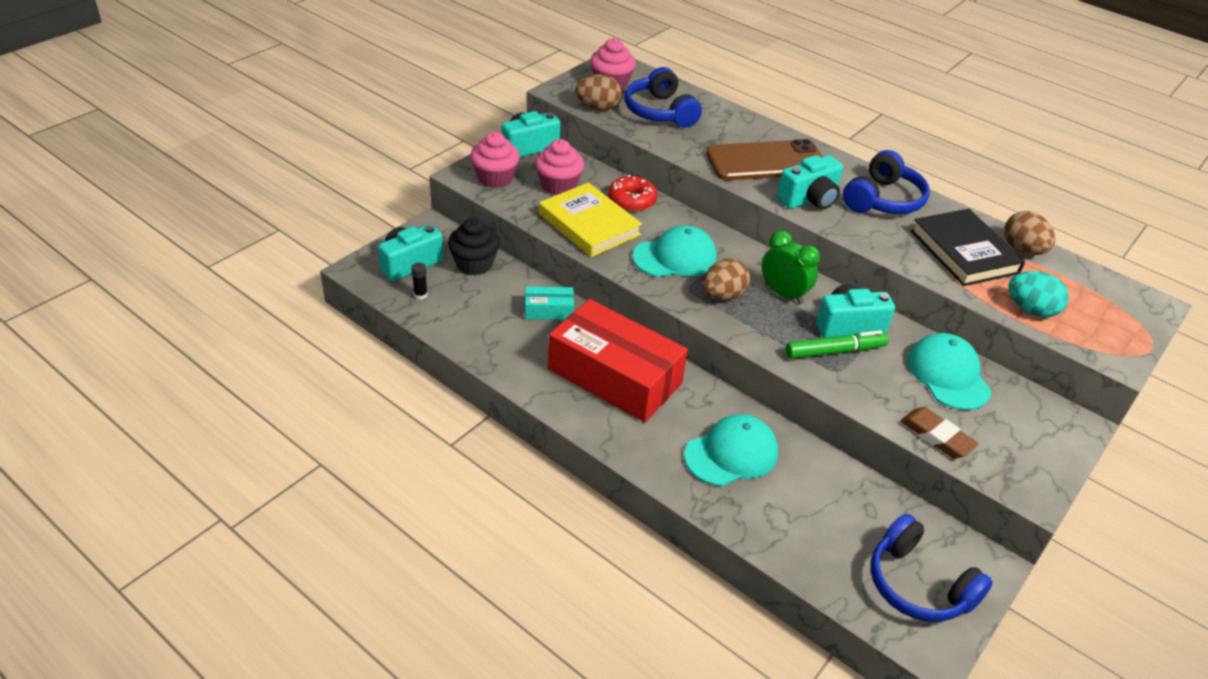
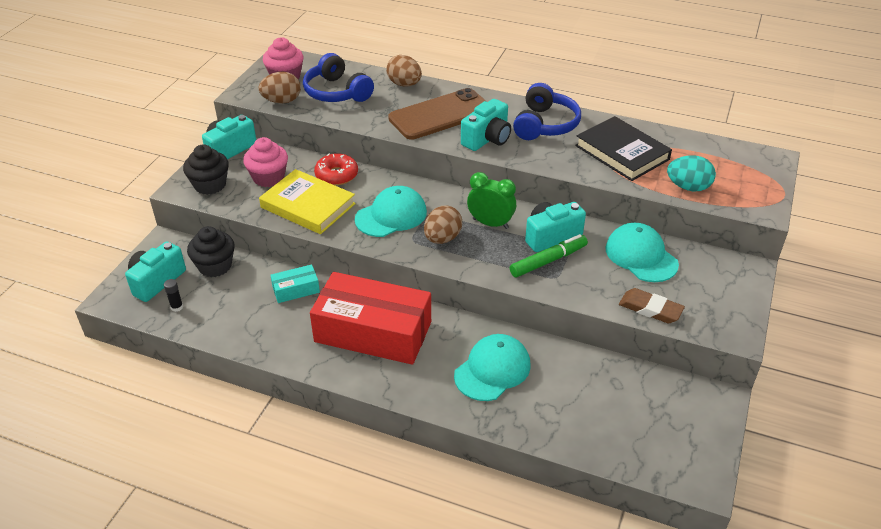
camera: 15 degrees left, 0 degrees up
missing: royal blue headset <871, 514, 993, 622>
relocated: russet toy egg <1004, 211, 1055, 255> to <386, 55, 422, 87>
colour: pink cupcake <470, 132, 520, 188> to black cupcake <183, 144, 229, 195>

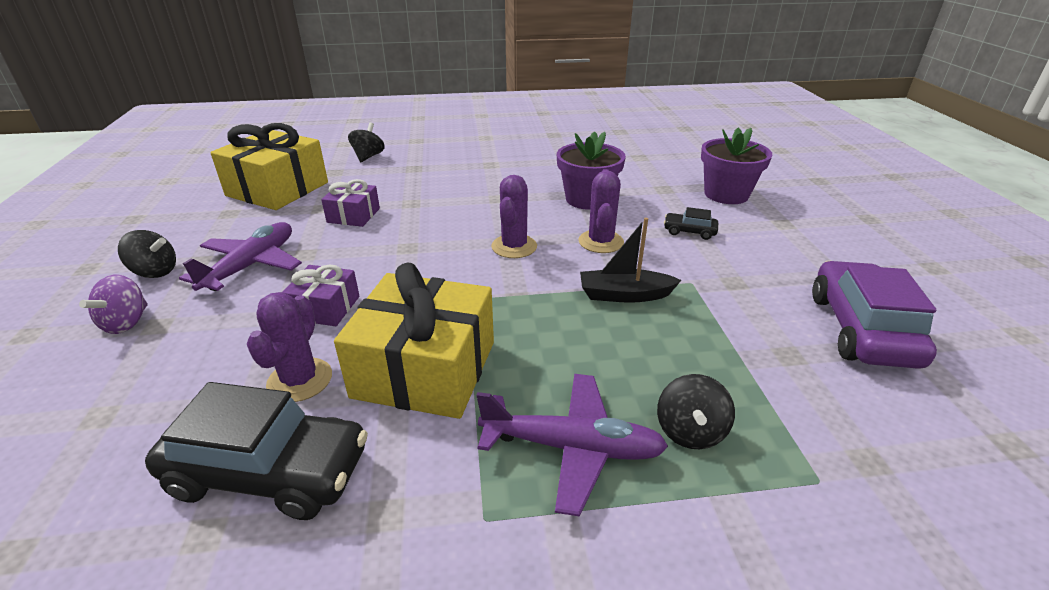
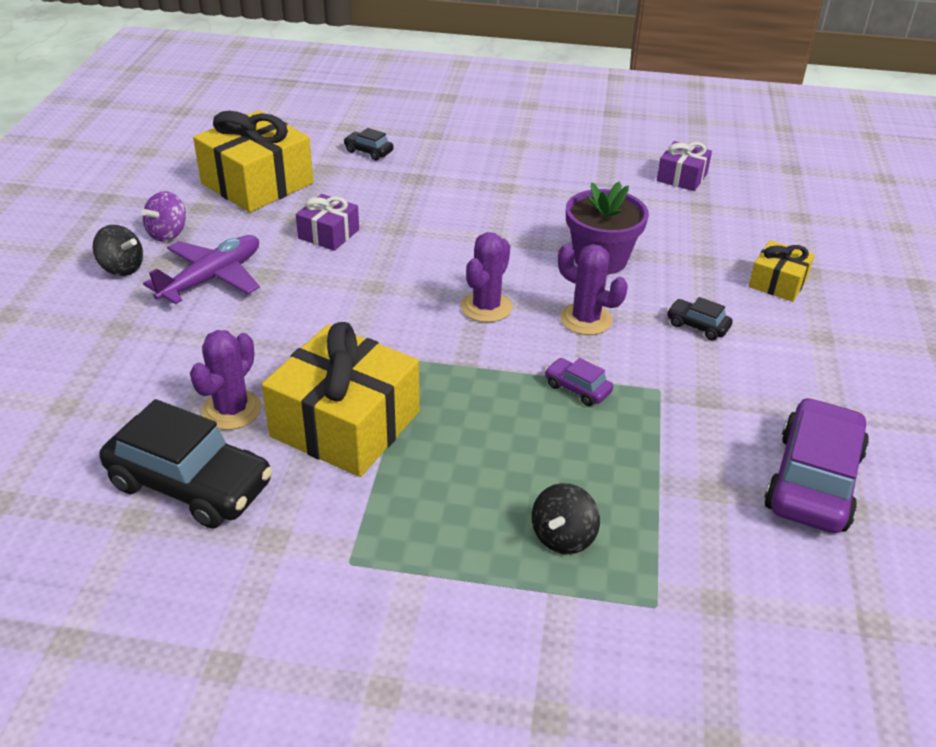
camera: 15 degrees right, 5 degrees up
missing: violet toy plane <476, 374, 668, 516>
relocated: violet spinning top <79, 274, 148, 334> to <141, 191, 186, 242>; violet present <283, 264, 360, 326> to <657, 141, 712, 191>
exchanged: black spinning top <348, 122, 385, 162> to black toy car <343, 128, 394, 160>; black boat <580, 218, 681, 303> to violet toy car <545, 358, 613, 406>; violet potted plant <701, 127, 772, 204> to golden present <748, 240, 815, 302>
spun: violet prickly plant <578, 169, 624, 253> = <558, 244, 628, 335> 75 degrees counterclockwise

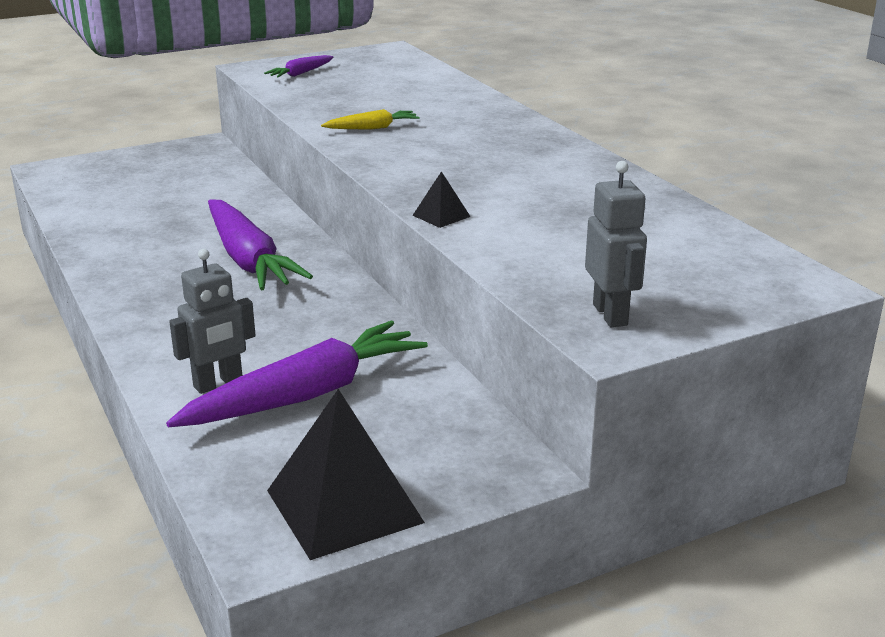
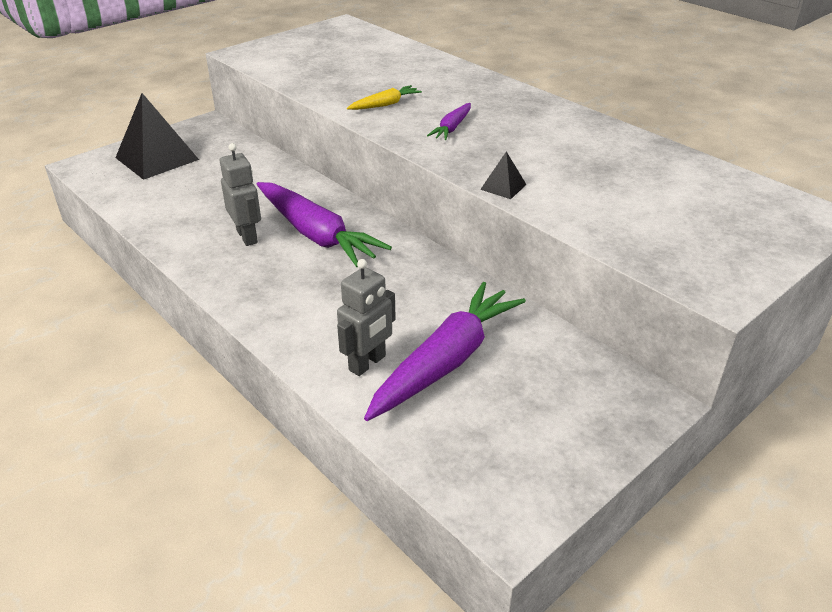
camera: 15 degrees left, 10 degrees up
relocated: black pyramid <267, 389, 425, 560> to <115, 93, 199, 180>; ash-grey robot figure <585, 161, 647, 327> to <220, 143, 261, 246>; violet root vegetable <264, 55, 333, 78> to <427, 103, 471, 140>

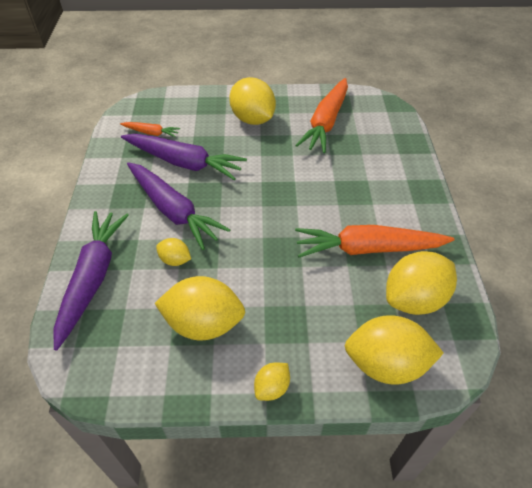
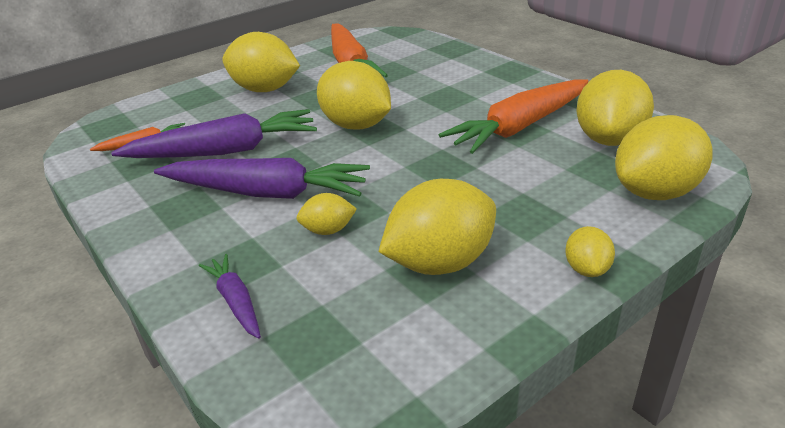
camera: 35 degrees left, 15 degrees down
appeared: golden citrus fruit <317, 61, 391, 130>
size: violet root vegetable <53, 211, 129, 351> = <199, 254, 261, 339> x0.49

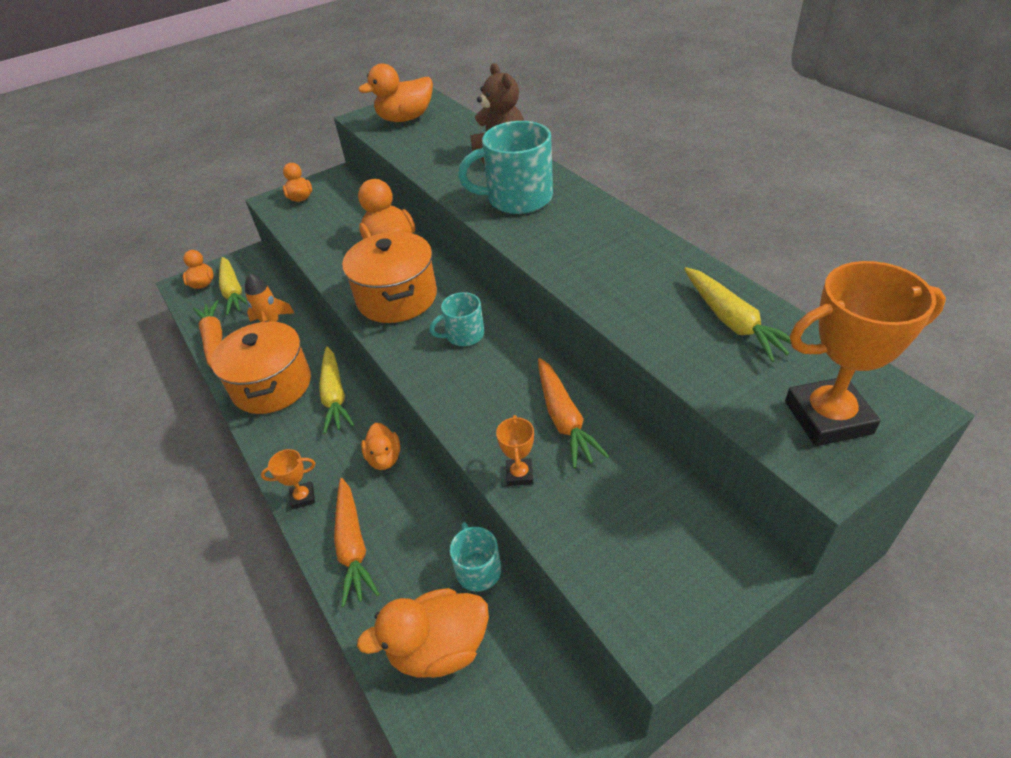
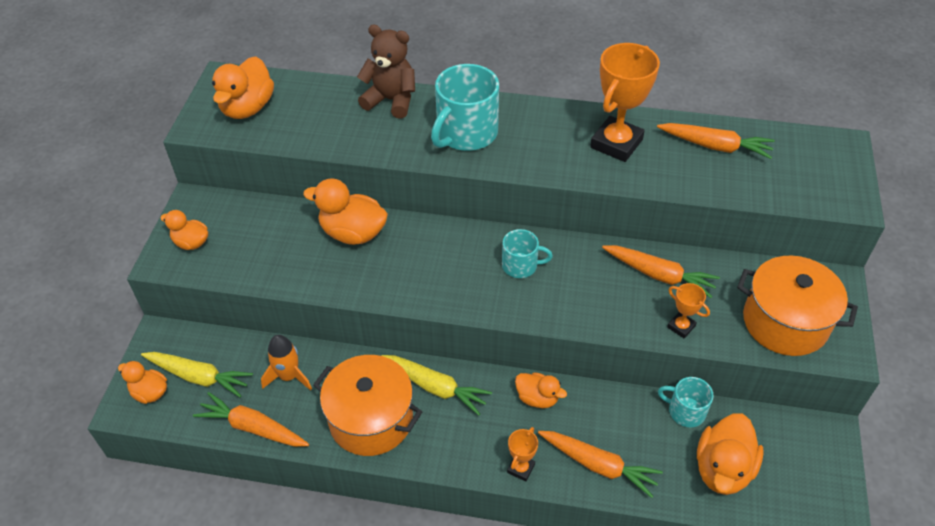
camera: 50 degrees left, 5 degrees up
relocated: bright orange trophy <785, 261, 946, 446> to <590, 43, 660, 162>; bright orange cooking pot <342, 232, 437, 323> to <737, 256, 858, 356>
colour: golden root vegetable <684, 267, 791, 362> to bright orange root vegetable <657, 123, 775, 159>
spun: teal mug <429, 292, 485, 346> = <502, 229, 553, 278> 105 degrees counterclockwise

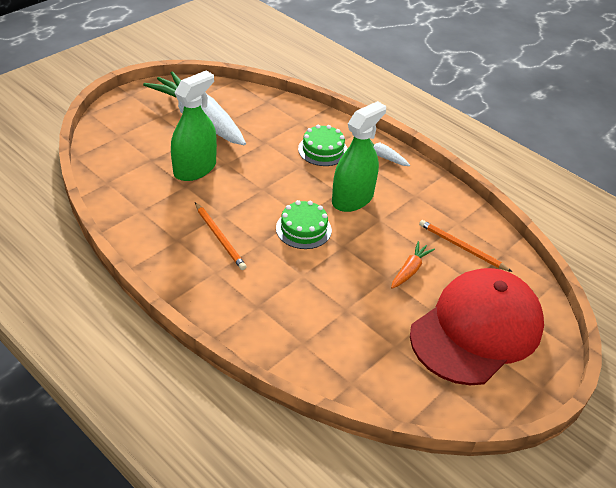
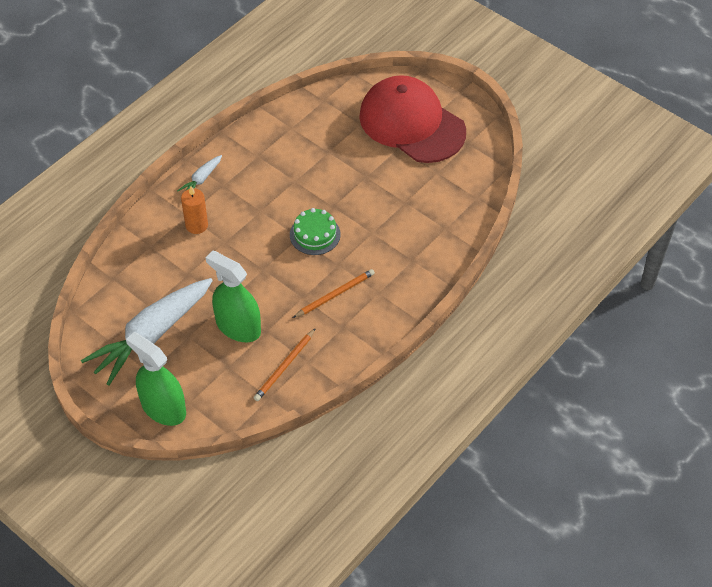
camera: 90 degrees left, 10 degrees up
missing: bright orange root vegetable <391, 241, 435, 289>
relocated: leaf-green spray cleaner <332, 101, 386, 212> to <126, 332, 186, 426>; bright orange wooden pencil <419, 220, 512, 272> to <254, 328, 316, 401>
exchanged: leaf-green gateau <298, 125, 347, 166> to bright orange wax candle <181, 186, 208, 234>

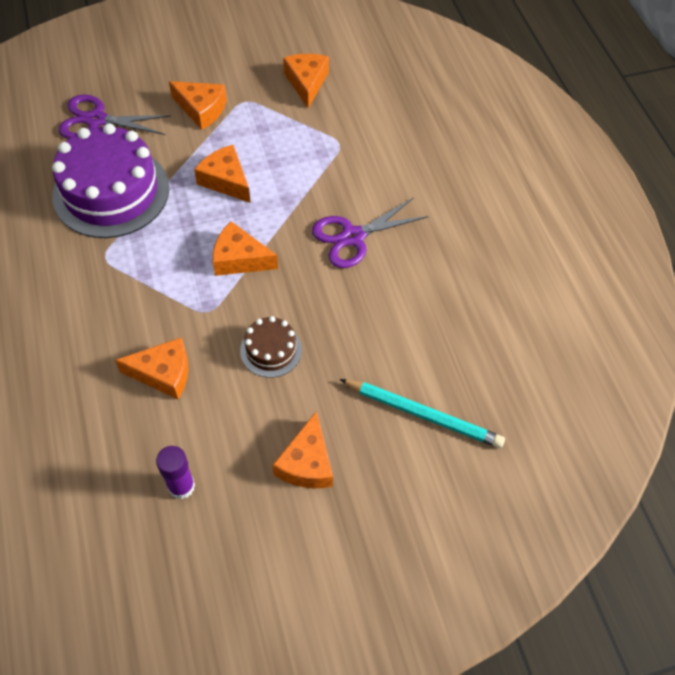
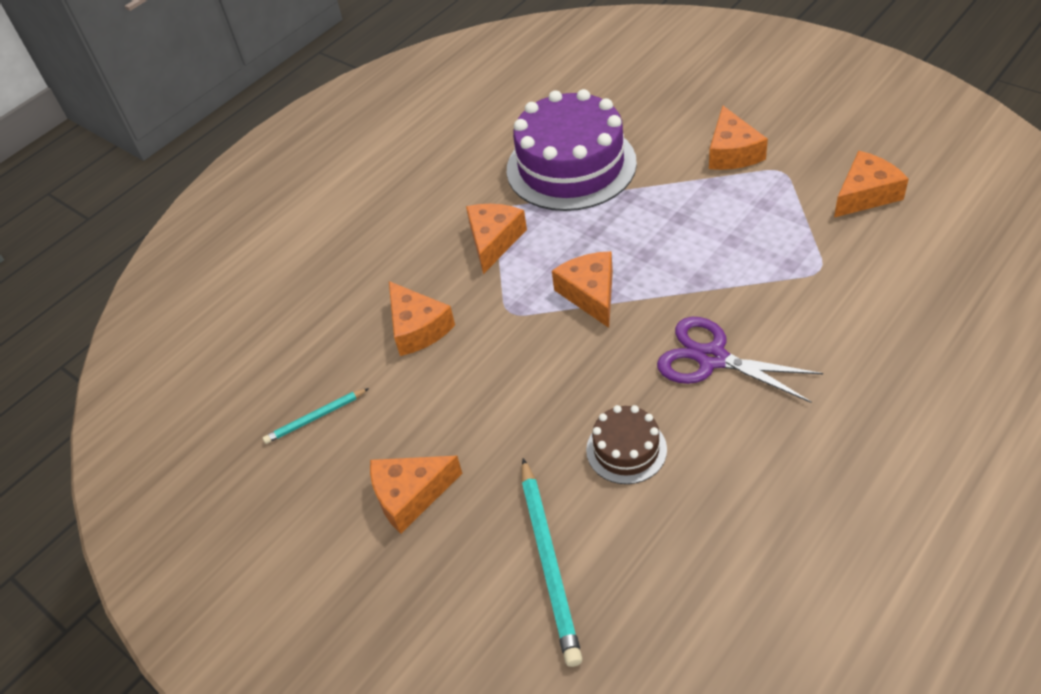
camera: 65 degrees right, 10 degrees down
missing: violet scissors <59, 95, 171, 139>
relocated: bright orange cheese wedge <194, 145, 251, 203> to <466, 204, 527, 274>; russet gateau <240, 316, 302, 378> to <586, 405, 667, 484>
exchanged: violet glue stick <156, 446, 195, 499> to teal wooden pencil <263, 388, 369, 444>

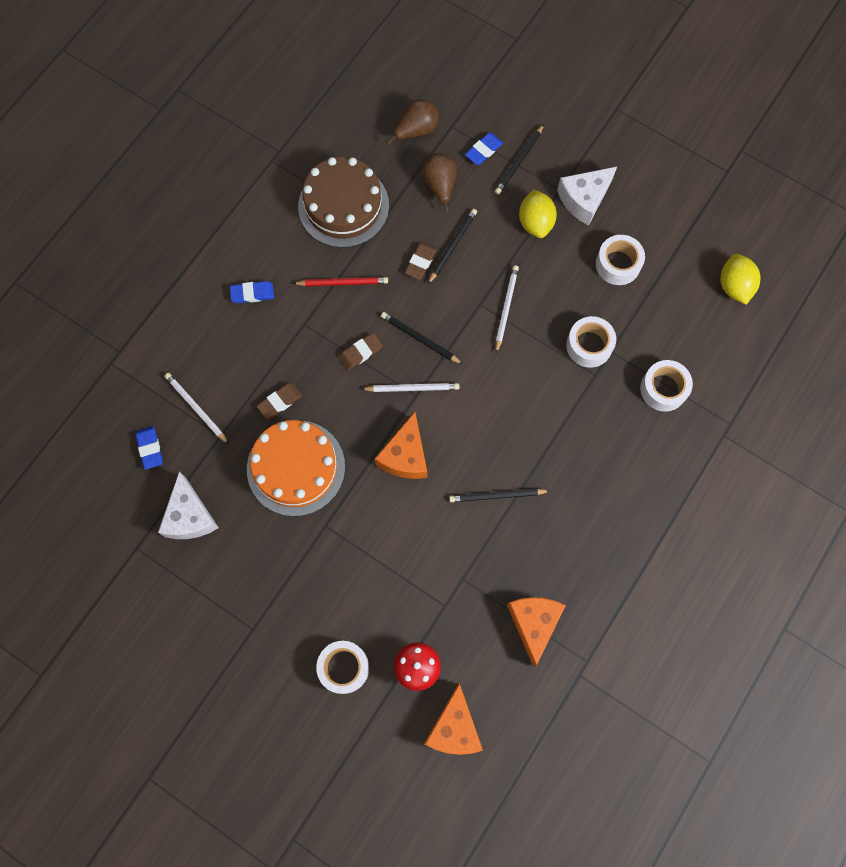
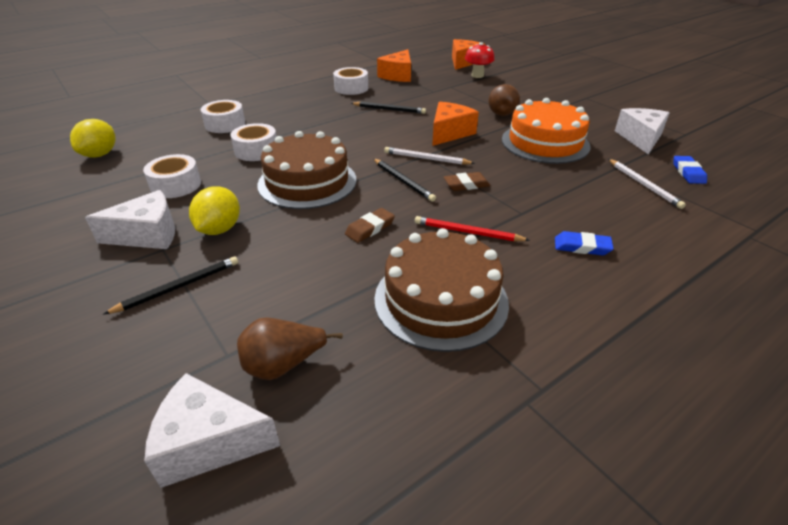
camera: 160 degrees left, 35 degrees down
missing: russet pencil eraser <257, 383, 302, 419>; black wooden pencil <428, 209, 477, 284>; royal blue pencil eraser <465, 133, 503, 165>
appeared: snow-white cheese wedge <144, 373, 280, 488>
relocated: snow-white roll of tape <316, 641, 369, 694> to <333, 67, 368, 95>; russet pear <421, 153, 457, 212> to <488, 84, 520, 116>
exchanged: snow-white wooden pencil <496, 266, 519, 353> to russet gateau <257, 131, 356, 209>

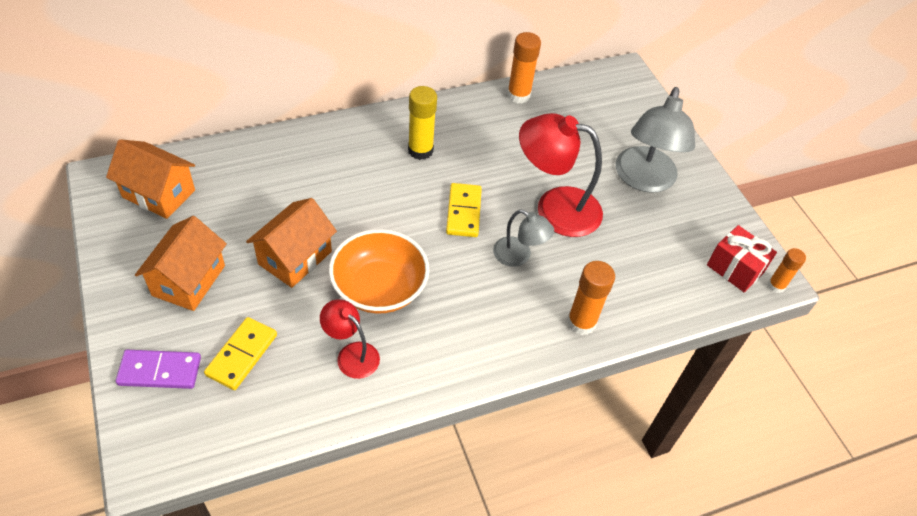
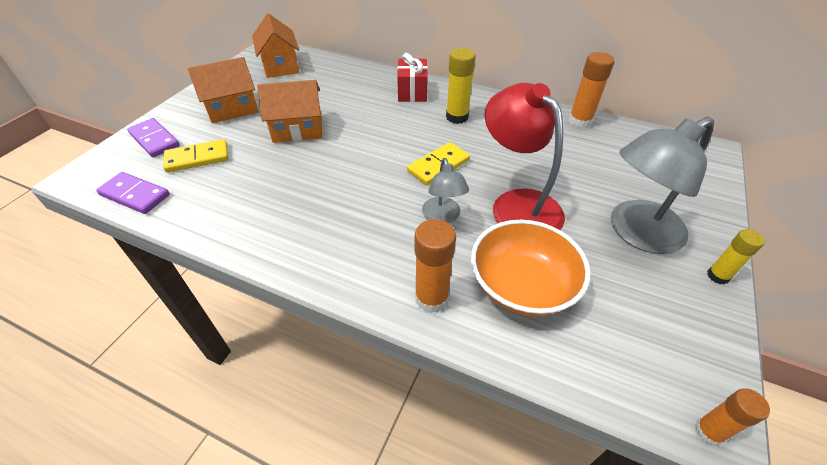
camera: 50 degrees right, 5 degrees down
missing: crimson reading lamp <320, 299, 380, 379>
appeared: violet domino piece <96, 172, 170, 214>; golden glue stick <707, 229, 765, 284>
relocated: crimson present <707, 225, 777, 292> to <397, 53, 428, 102>; bright orange bowl <329, 229, 429, 314> to <471, 220, 591, 316>

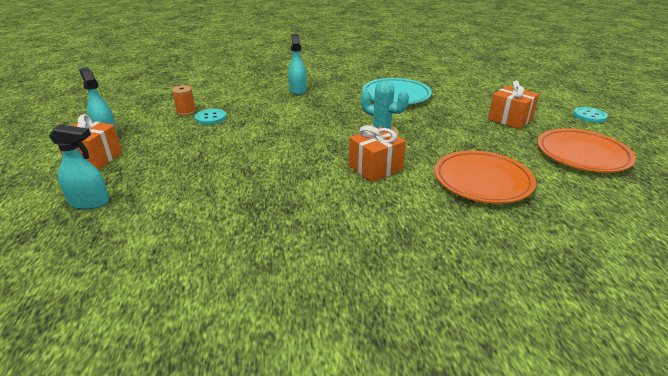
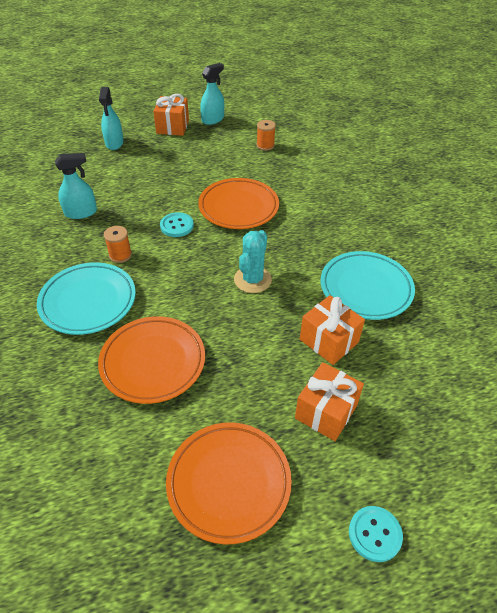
camera: 80 degrees right, 15 degrees up
appeared: teal flat dish <37, 262, 136, 335>; bright orange bobbin <104, 226, 132, 263>; bright orange flat dish <198, 178, 279, 229>
relocated: teal spray cleaner <288, 34, 307, 95> to <55, 153, 97, 219>; teal button <195, 109, 226, 125> to <160, 212, 194, 237>; bright orange present <349, 125, 406, 182> to <300, 295, 365, 365>

